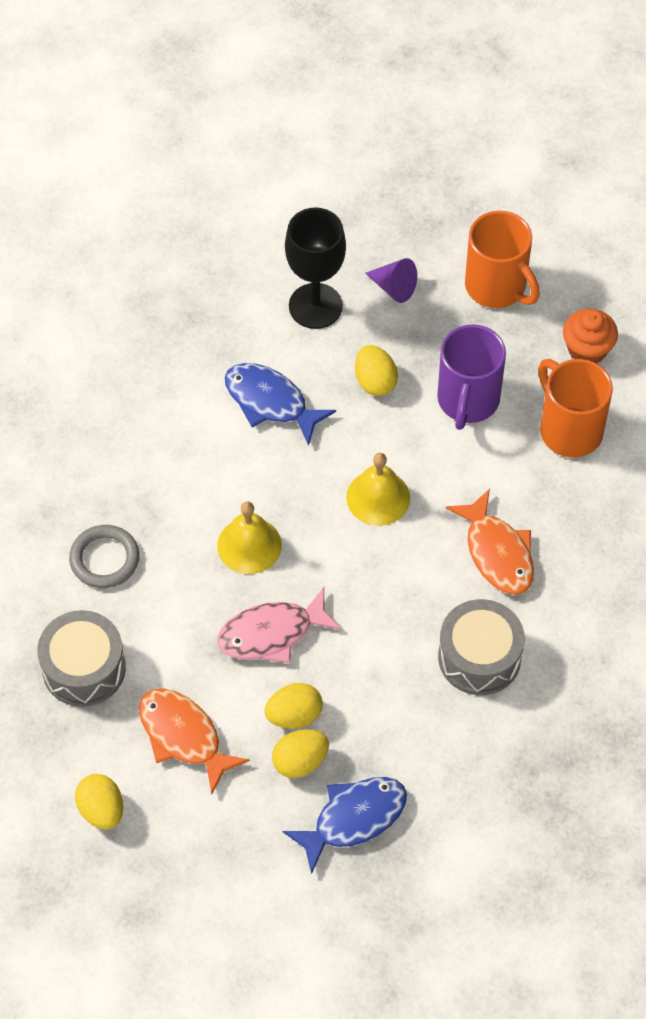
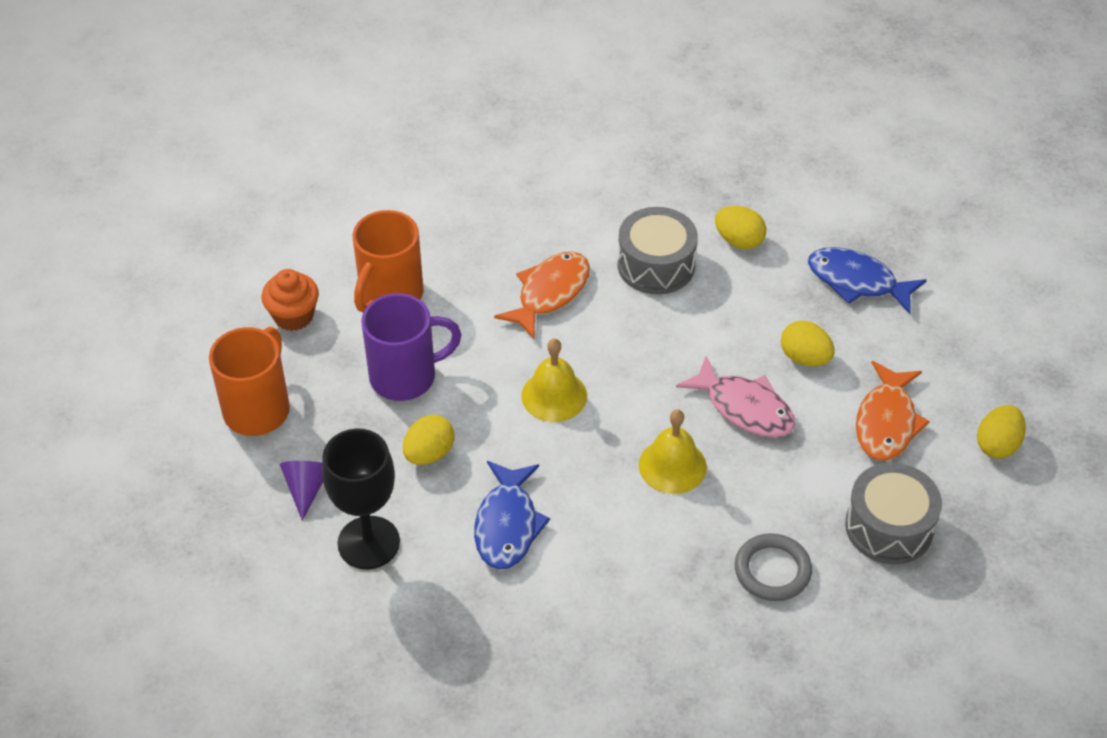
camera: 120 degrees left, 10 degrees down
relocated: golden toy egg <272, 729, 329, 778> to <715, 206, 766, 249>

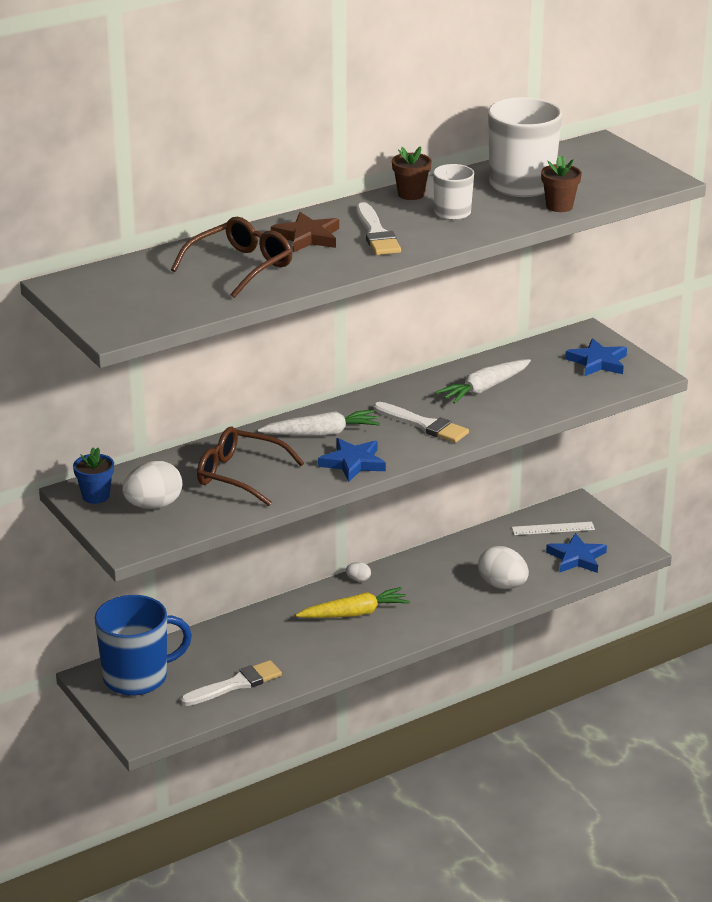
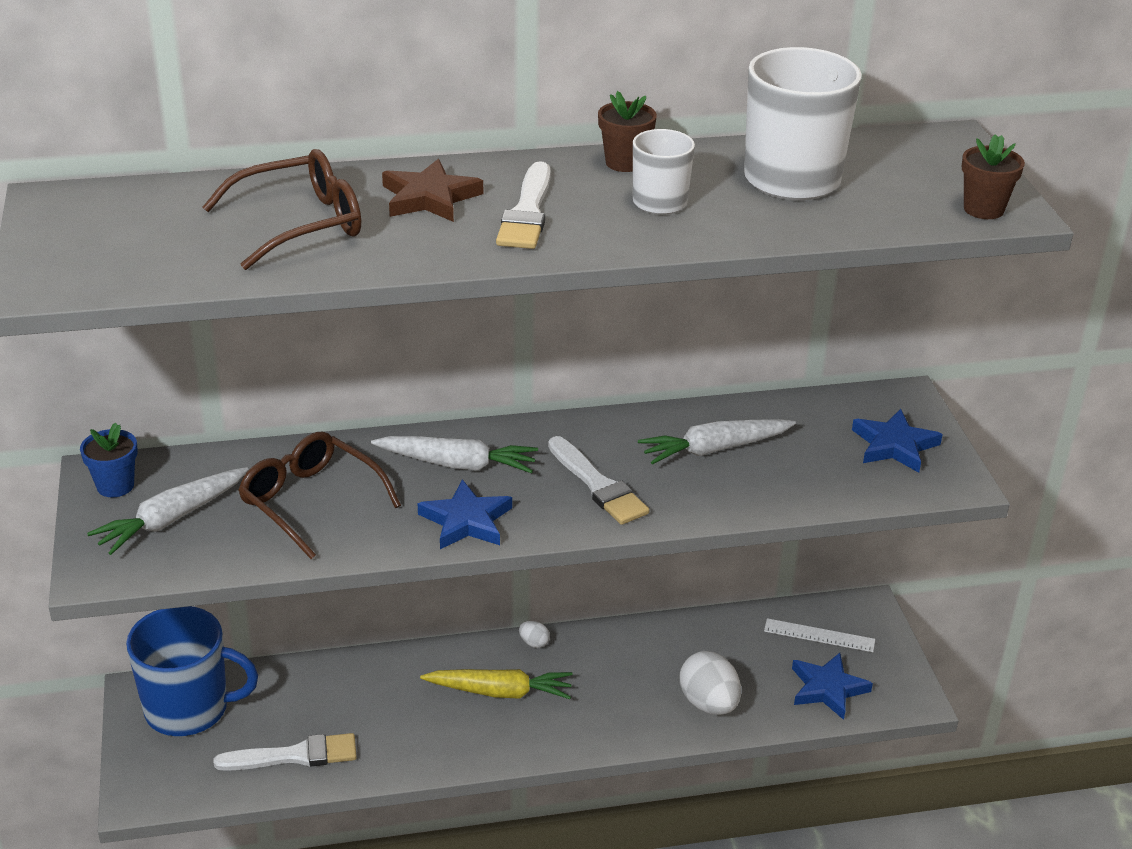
camera: 20 degrees right, 5 degrees up
relocated: russet potted plant <541, 156, 582, 212> to <962, 134, 1025, 219>
exchanged: snow-white toy egg <122, 461, 182, 509> to snow-white root vegetable <87, 467, 249, 555>

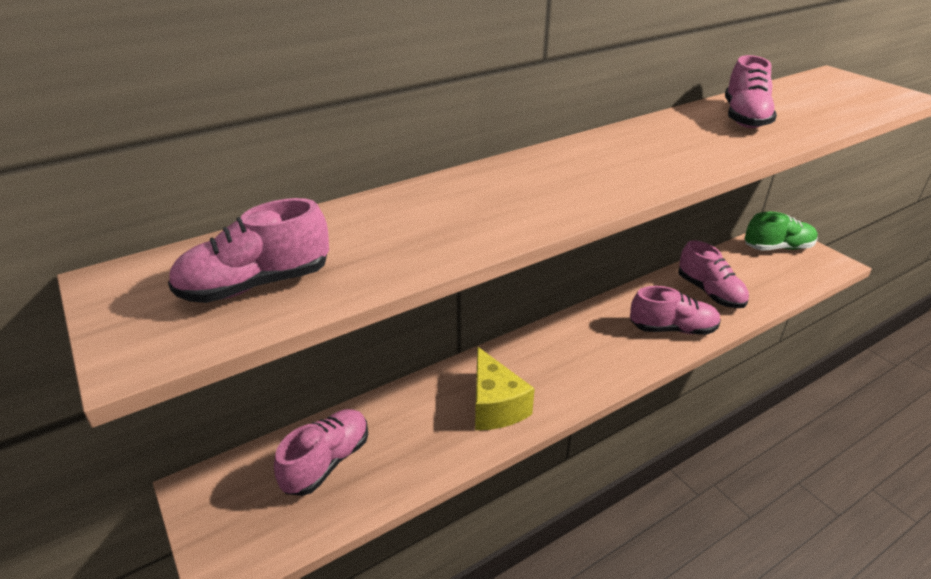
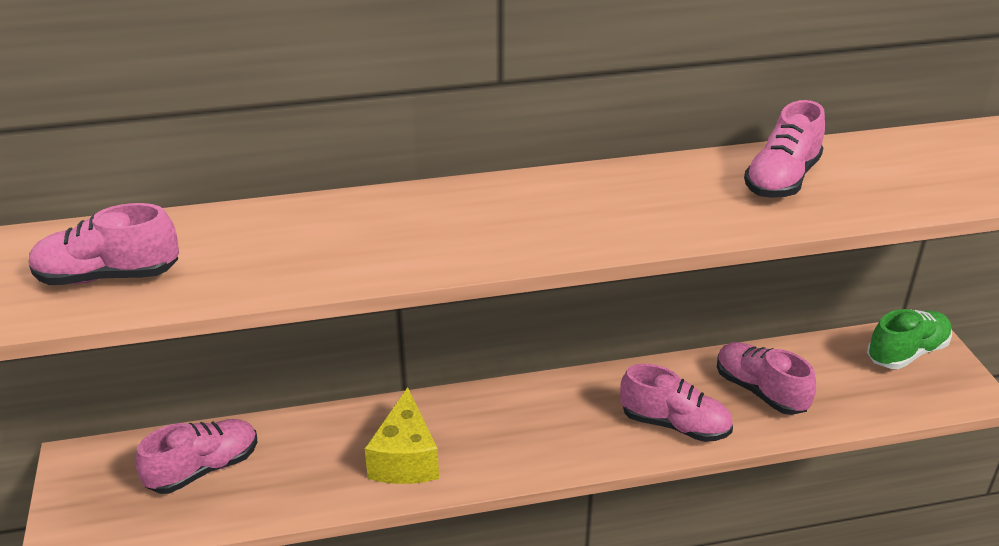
camera: 20 degrees right, 0 degrees up
spun: pink sneaker <678, 240, 749, 308> = <717, 342, 816, 415> 150 degrees clockwise; leaf-green sneaker <745, 212, 818, 250> = <867, 309, 952, 369> 45 degrees counterclockwise

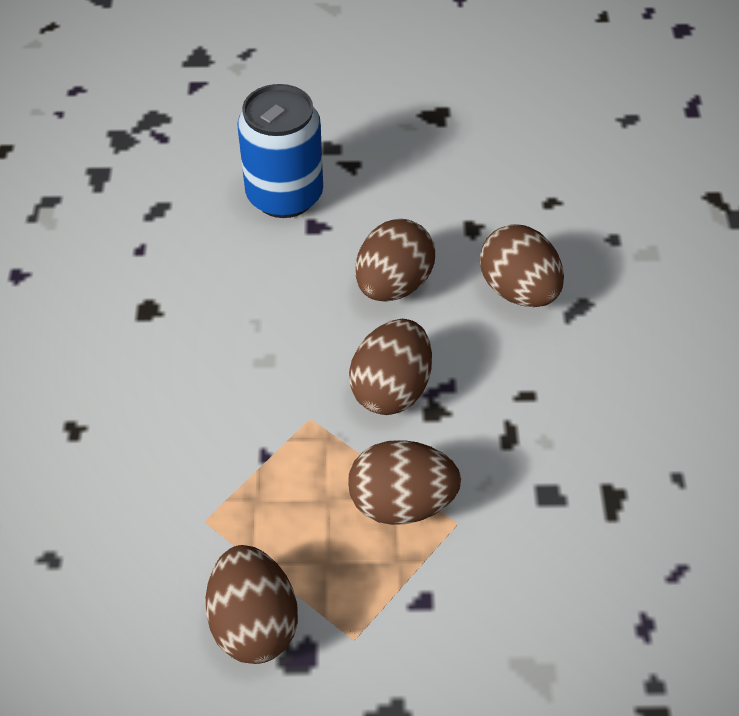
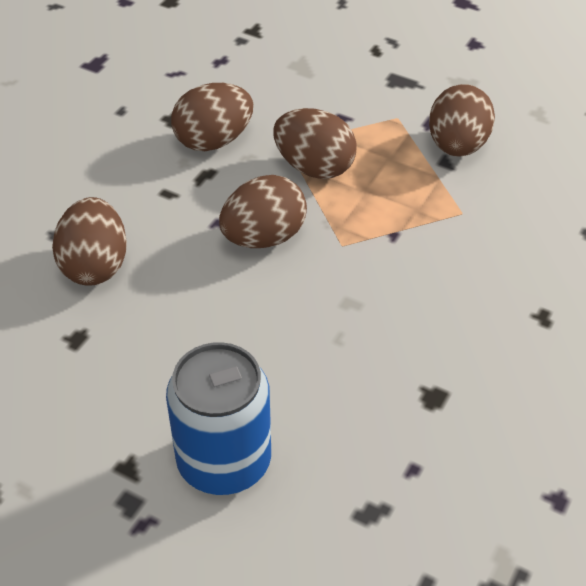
camera: 150 degrees left, 5 degrees down
relocated: russet toy egg <356, 219, 435, 302> to <171, 83, 253, 151>

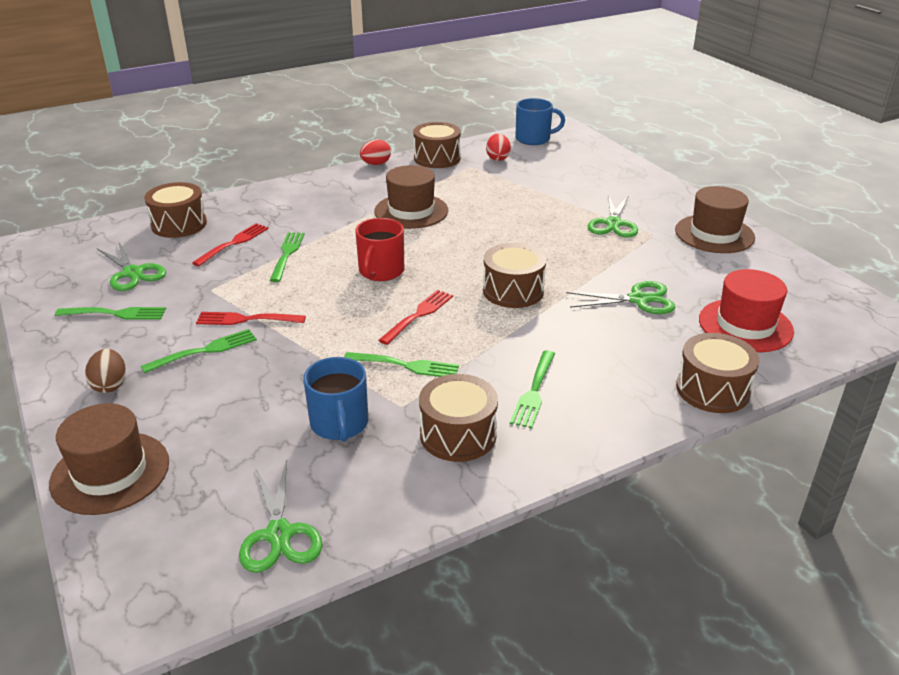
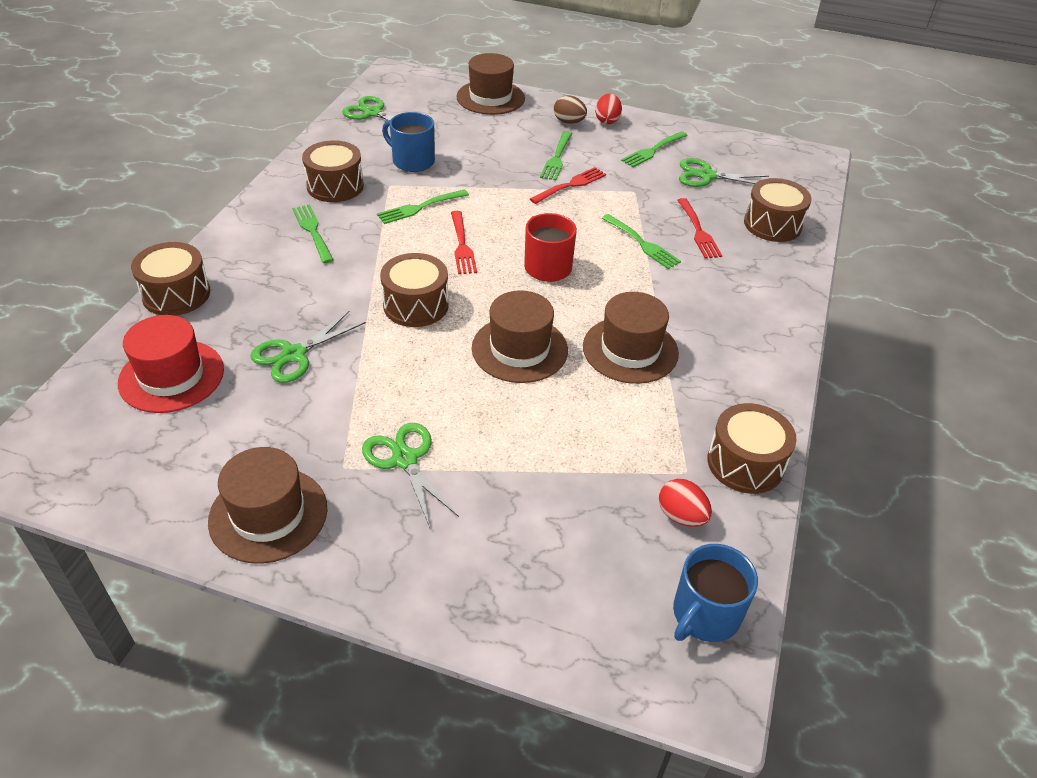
camera: 135 degrees right, 10 degrees up
appeared: russet tall hat <472, 290, 568, 383>
relocated: crimson toy egg <360, 139, 391, 165> to <595, 94, 622, 124>

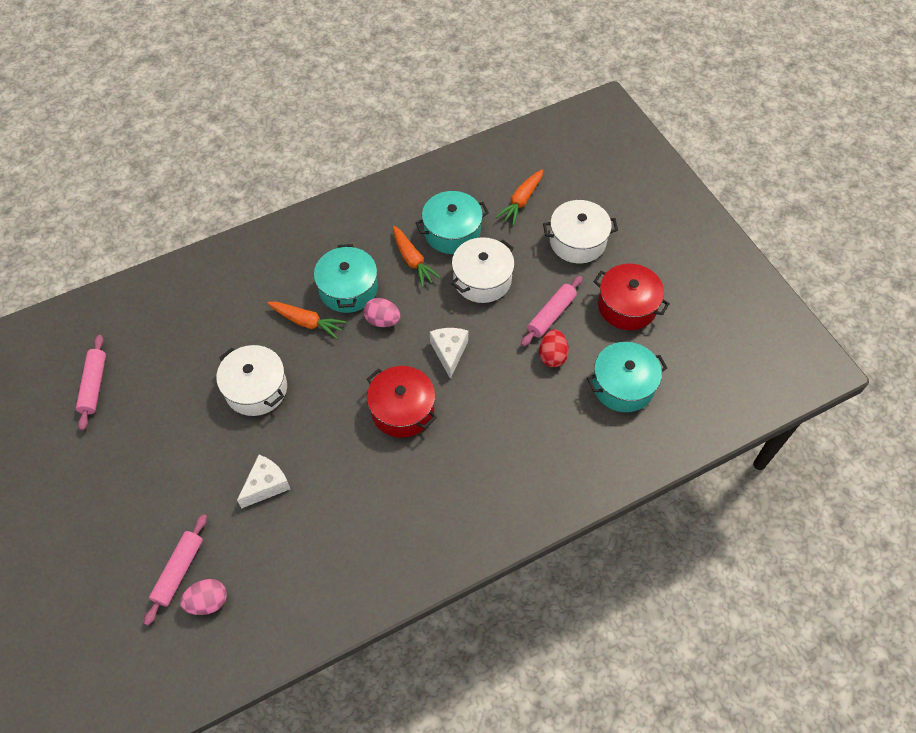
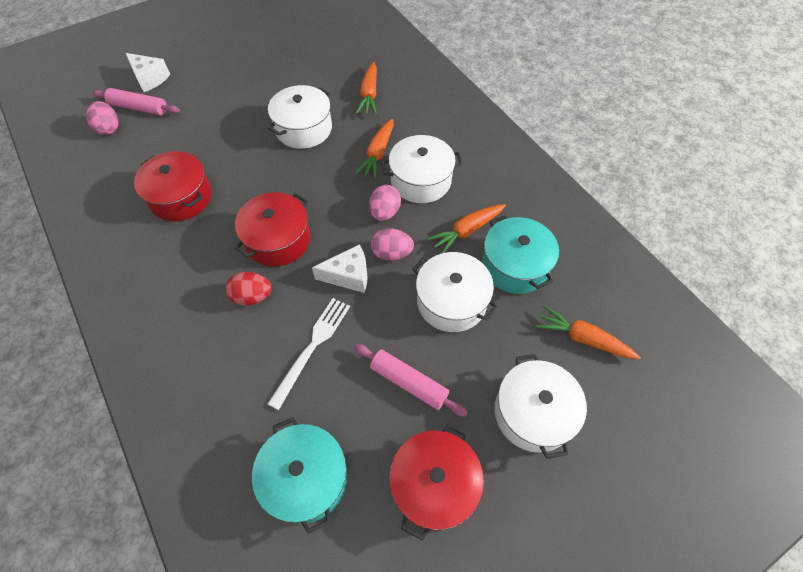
camera: 85 degrees right, 0 degrees up
missing: pink rolling pin <76, 335, 106, 430>
appeared: crimson cooking pot <134, 151, 212, 221>; snow-white table fork <268, 298, 350, 410>; bright orange root vegetable <356, 62, 377, 115>; pink toy egg <371, 228, 414, 261>
relocated: snow-white cheese wedge <237, 455, 290, 508> to <126, 53, 170, 92>; crimson toy egg <539, 329, 569, 367> to <225, 272, 272, 306>
colour: teal cooking pot <314, 244, 378, 313> to snow-white cooking pot <381, 135, 463, 203>

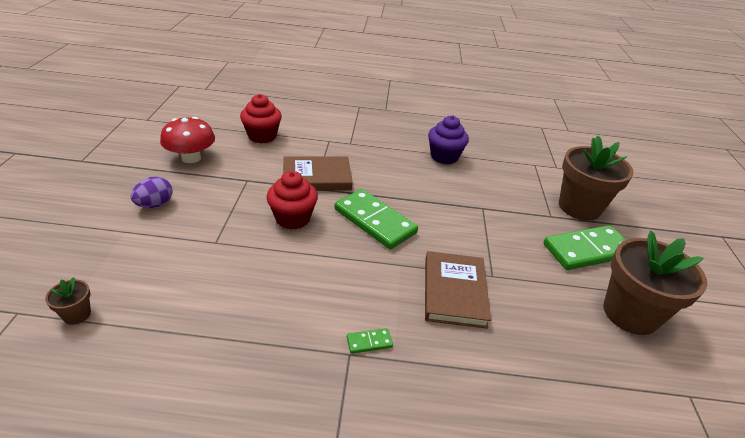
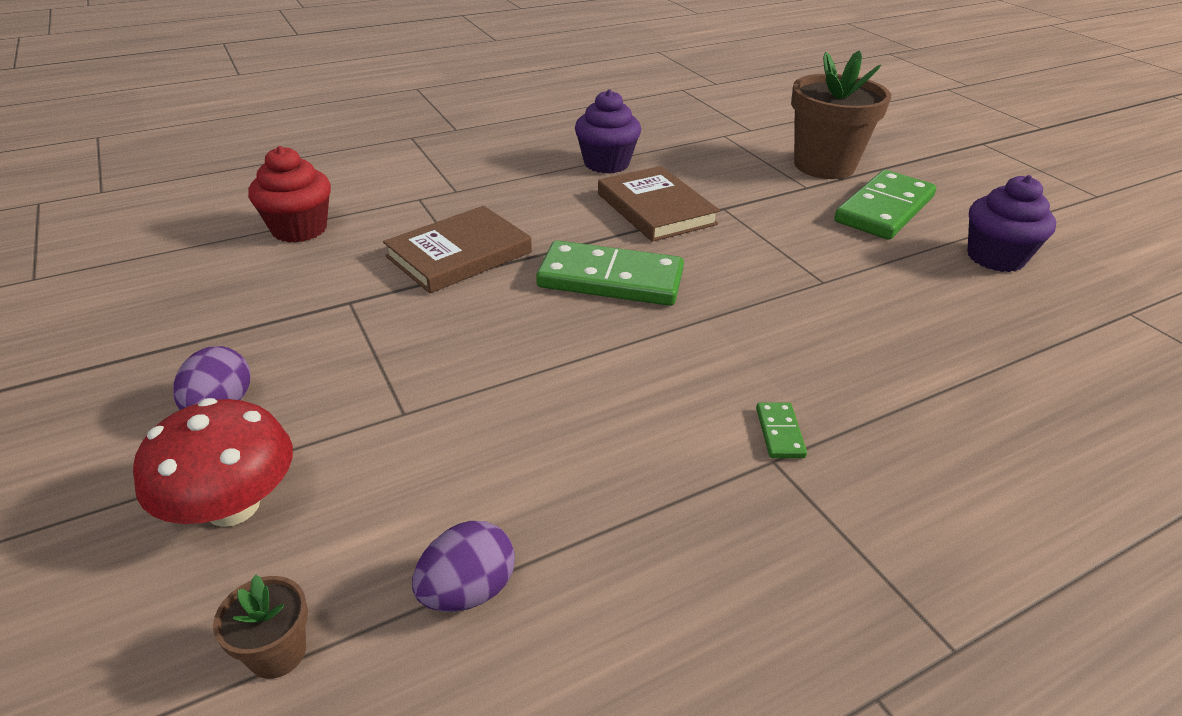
camera: 30 degrees left, 0 degrees up
missing: crimson cupcake <267, 171, 318, 230>
appeared: violet toy egg <412, 521, 515, 612>
relocated: crimson fungus <160, 117, 215, 163> to <133, 398, 293, 527>; russet hardcover <425, 251, 491, 329> to <598, 166, 720, 242>
exchanged: russet potted plant <603, 231, 707, 335> to violet cupcake <967, 175, 1056, 272>
spun: leaf-green domino piece <347, 328, 393, 354> = <756, 402, 807, 458> 45 degrees counterclockwise

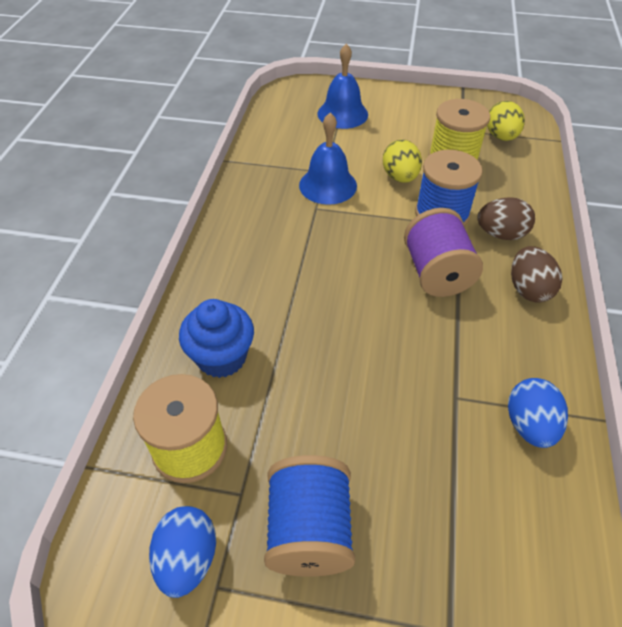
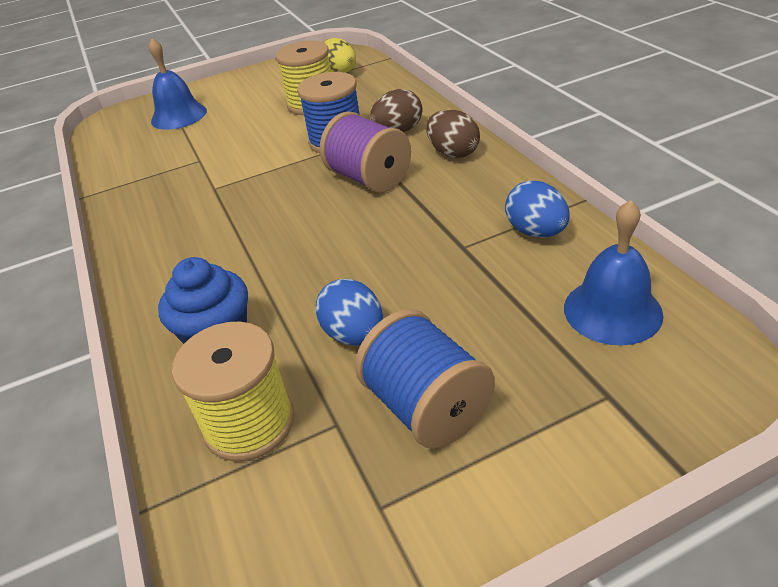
camera: 30 degrees left, 10 degrees down
missing: golden toy egg <383, 140, 422, 183>
relocated: royal blue toy egg <149, 506, 216, 598> to <316, 279, 383, 346>; royal blue bell <299, 113, 357, 205> to <564, 200, 663, 346>

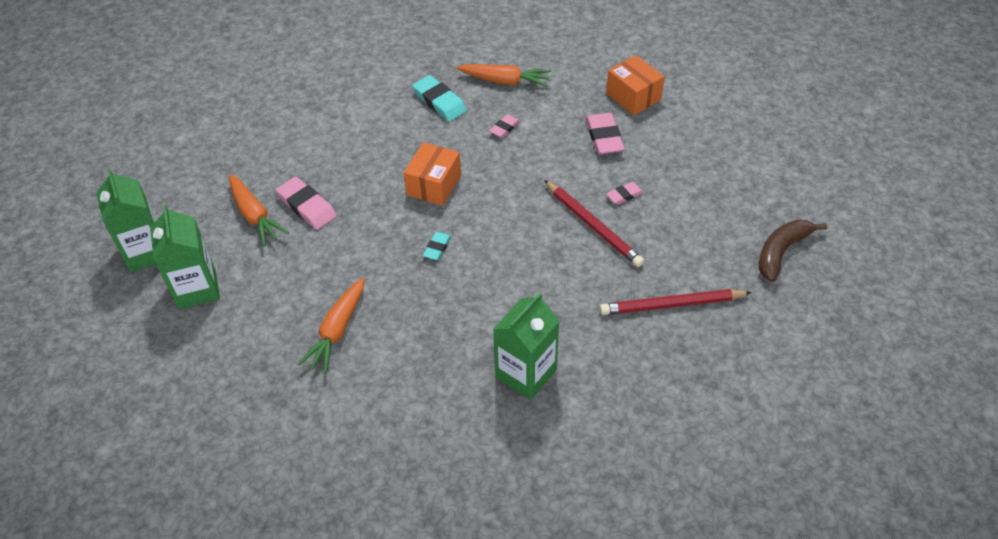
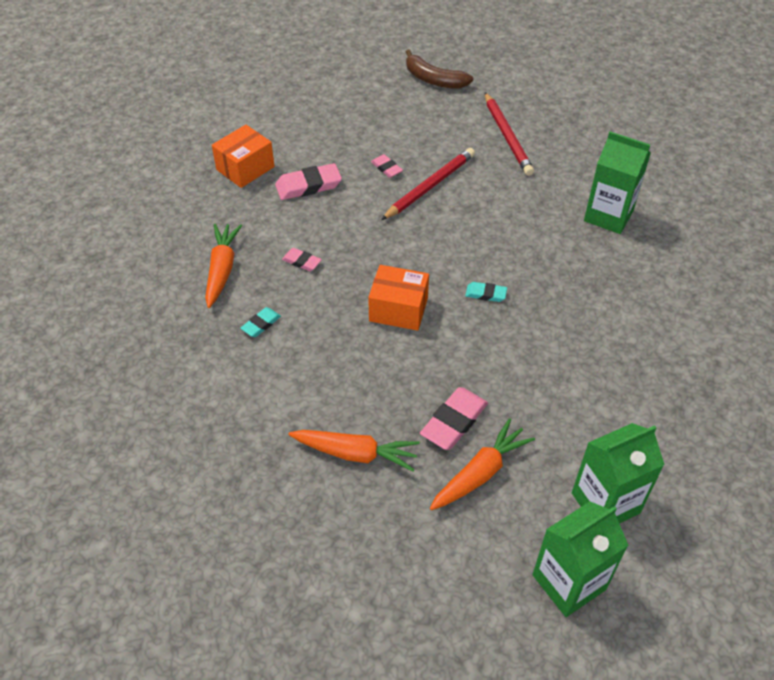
camera: 100 degrees left, 0 degrees up
relocated: bright orange root vegetable <298, 277, 365, 373> to <288, 430, 420, 471>
size: teal pencil eraser <412, 75, 467, 122> = <240, 307, 281, 337> x0.56

